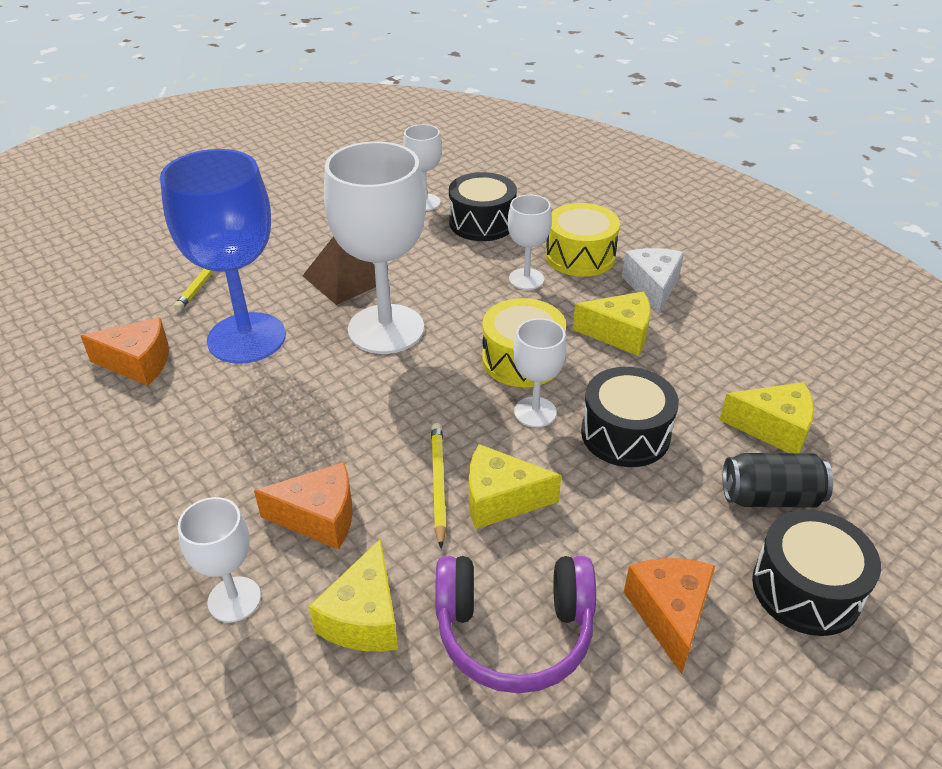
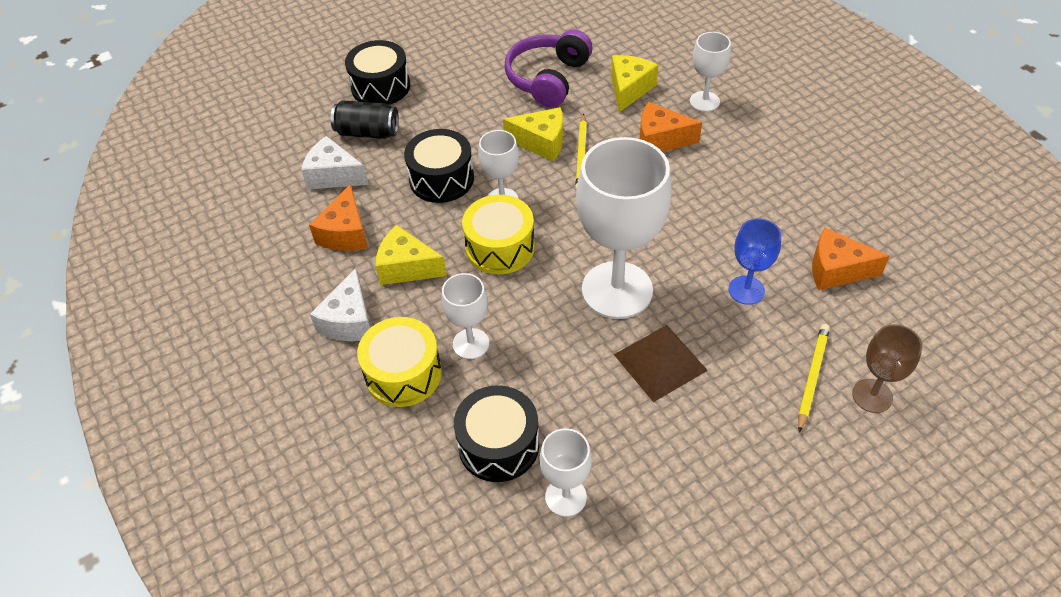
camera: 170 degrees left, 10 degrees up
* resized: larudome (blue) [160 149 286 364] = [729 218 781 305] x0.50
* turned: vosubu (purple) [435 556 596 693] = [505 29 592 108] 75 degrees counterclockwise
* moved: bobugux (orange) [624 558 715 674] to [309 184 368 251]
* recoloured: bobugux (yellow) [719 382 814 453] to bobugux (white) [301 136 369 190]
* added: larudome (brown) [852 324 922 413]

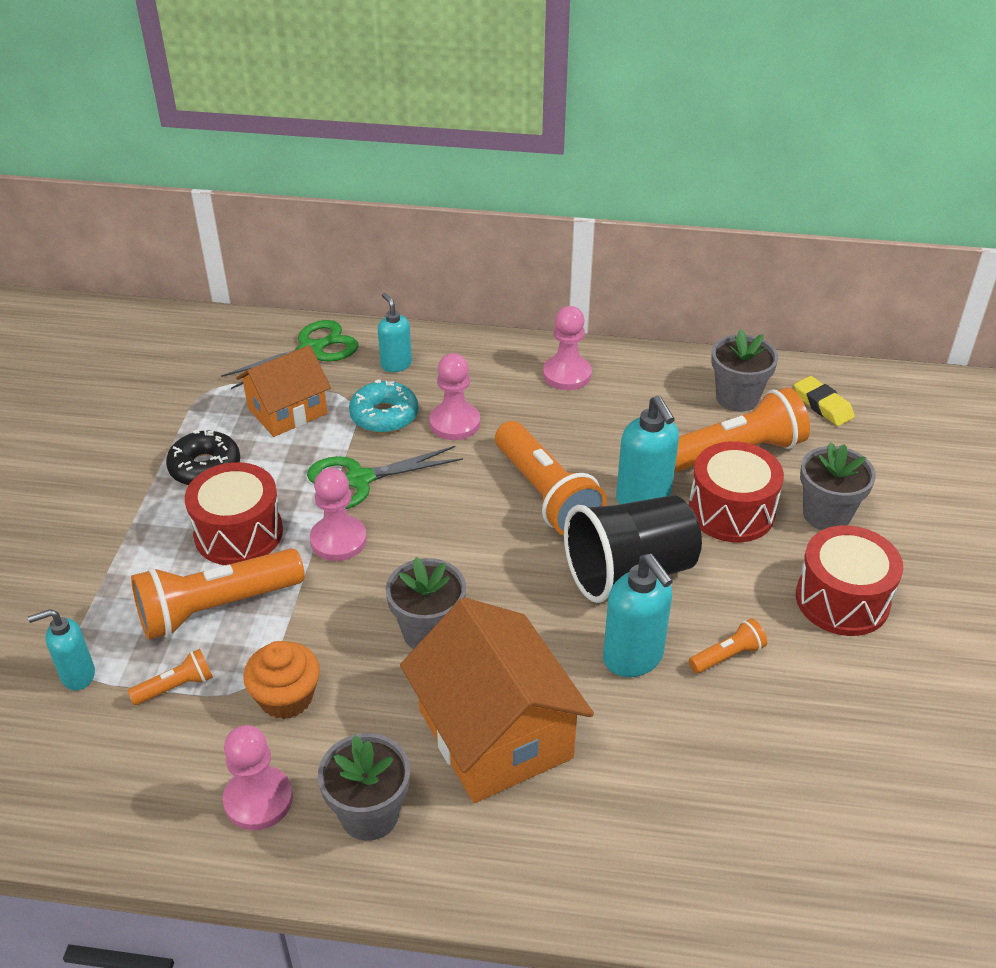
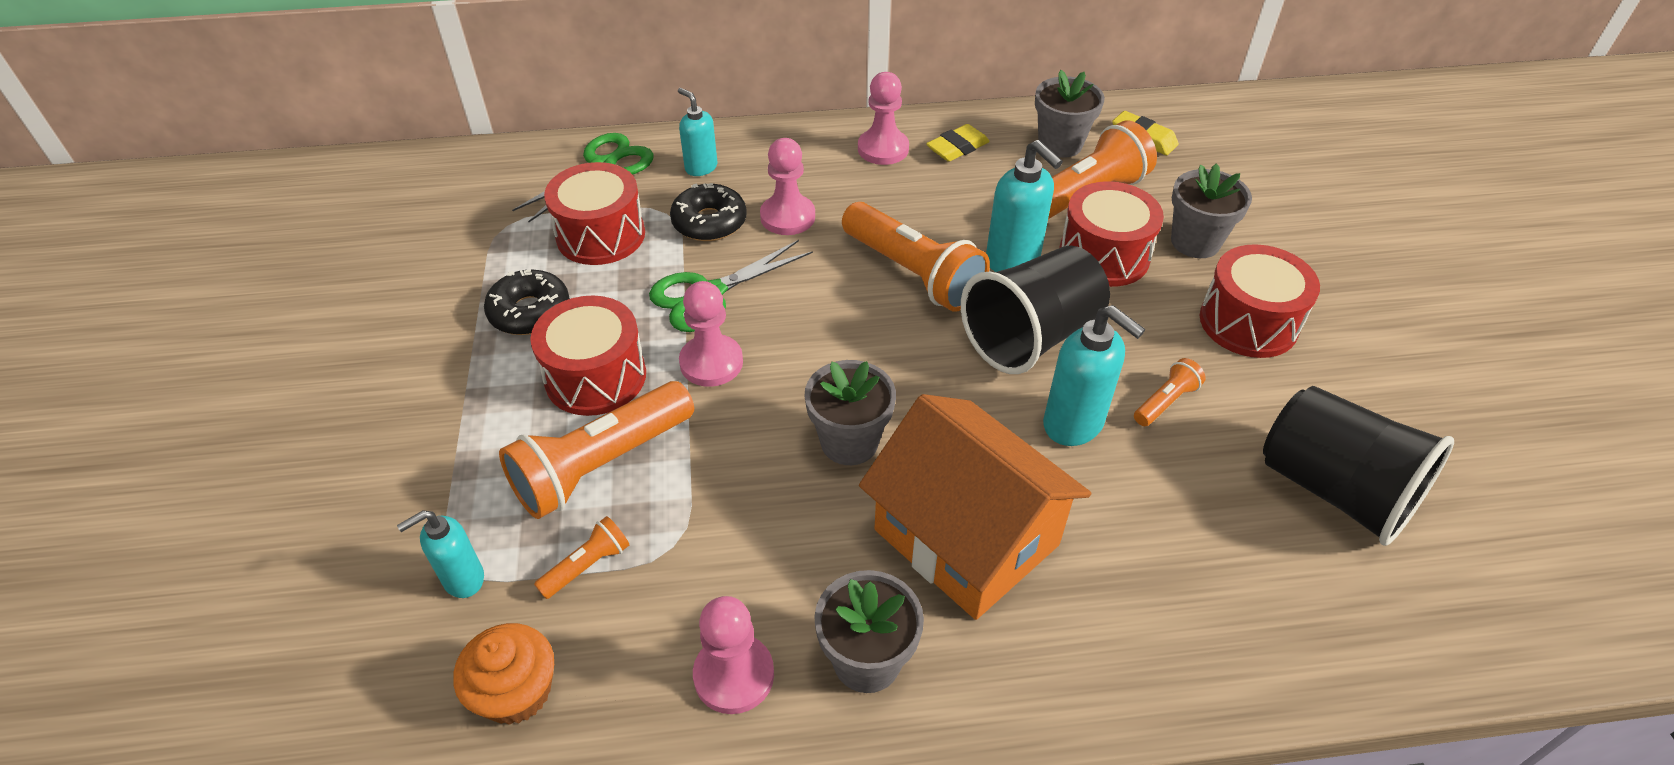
camera: 15 degrees left, 5 degrees up
* replaced: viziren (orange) [236 345 331 437] to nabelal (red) [544 162 645 265]
* moved: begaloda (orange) [243 641 320 719] to [453 623 554 725]
* recoloured: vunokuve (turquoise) [349 379 419 433] to vunokuve (black) [670 183 747 241]
* added: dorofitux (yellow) [926 124 990 162]
* added: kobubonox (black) [1263 386 1454 546]

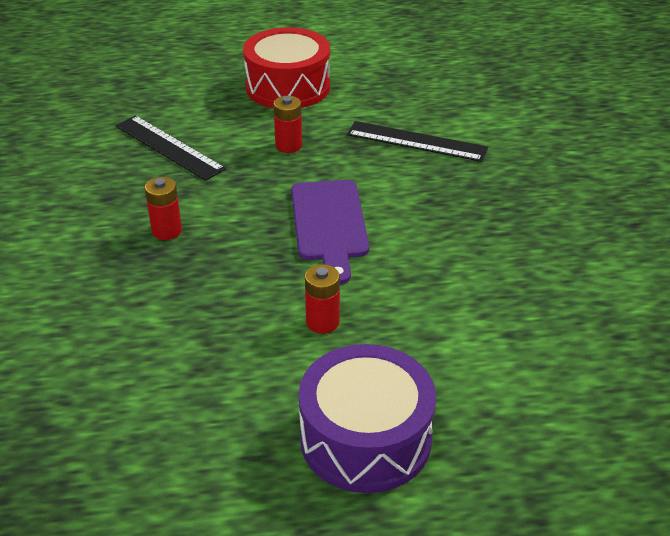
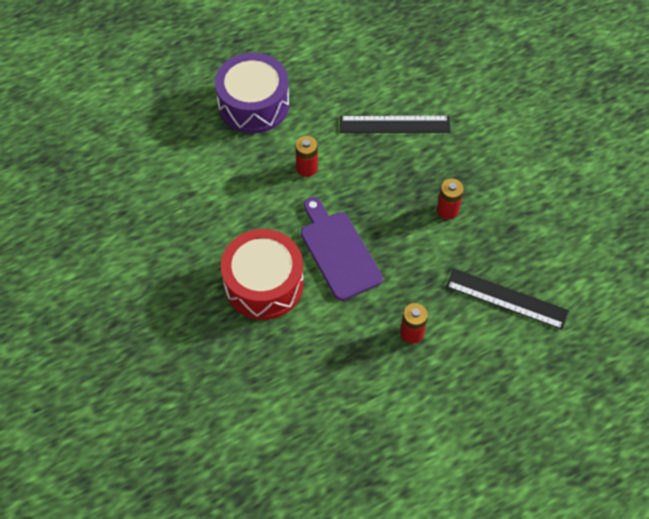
camera: 160 degrees right, 20 degrees up
* moved: nabelal (red) [243 27 330 108] to [221 229 304 320]
* moved: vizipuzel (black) [347 121 488 162] to [340 116 451 133]

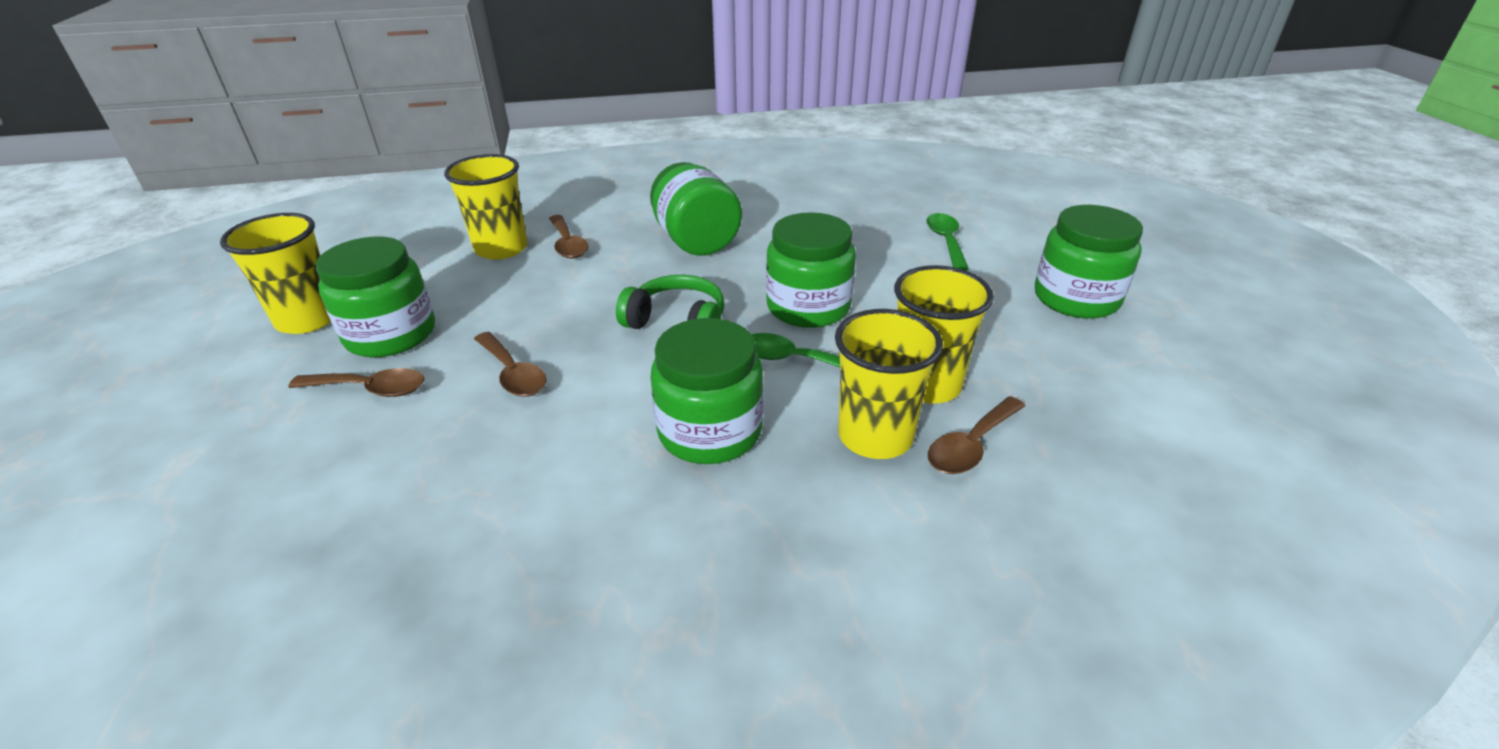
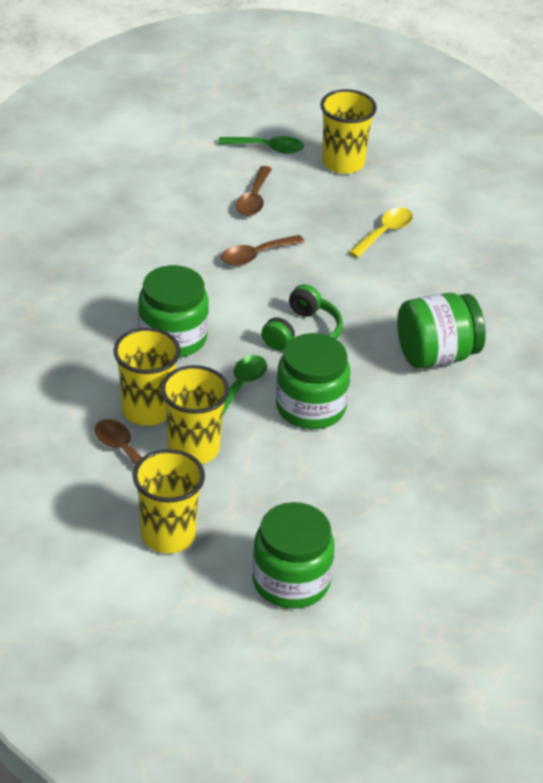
camera: 95 degrees right, 5 degrees up
* removed: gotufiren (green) [316 236 435 357]
* moved: kobubonox (yellow) [444 154 528 260] to [133 449 205 553]
* removed: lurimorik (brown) [549 215 589 259]
* moved: lurimorik (green) [926 213 969 270] to [218 136 304 154]
* added: lurimorik (yellow) [349 208 413 258]

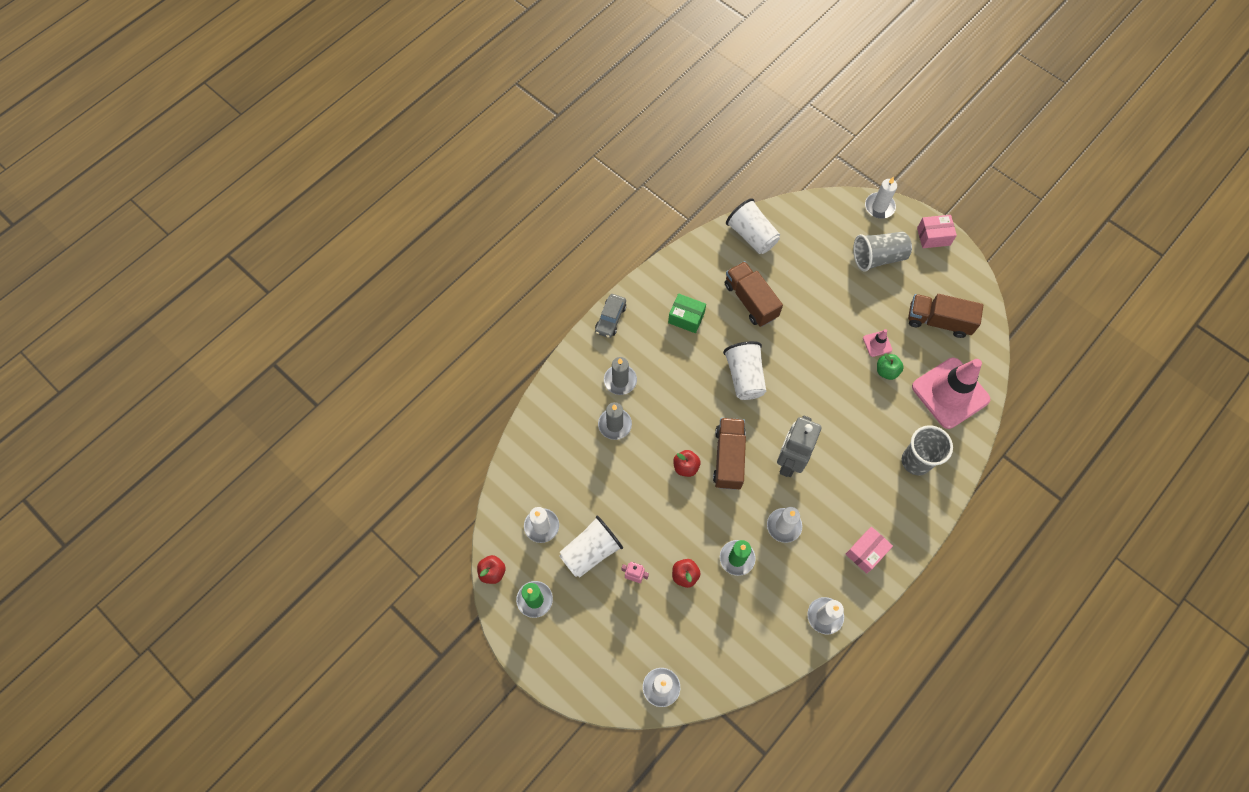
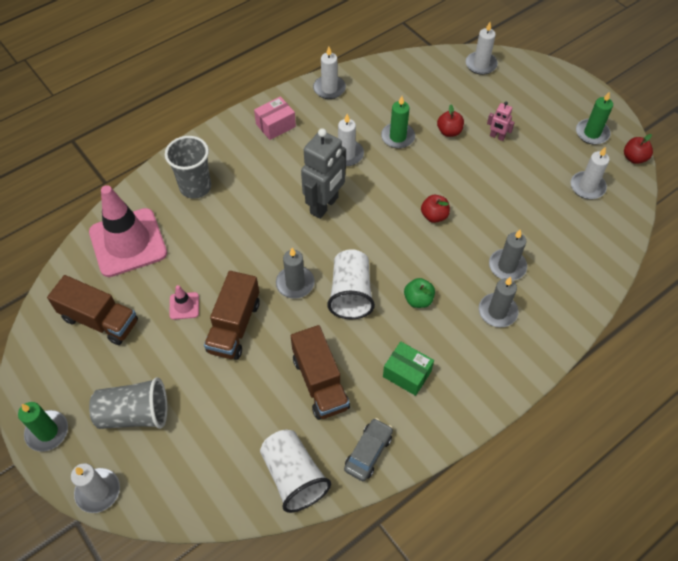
camera: 170 degrees left, 10 degrees down
* removed: kobubonox (white) [559 516 623 578]
* moved: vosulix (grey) [595 294 626 338] to [344 418 393 481]
* moved: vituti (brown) [713 418 746 490] to [204 271 260 360]
* moved: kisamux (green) [877 354 904 380] to [404 278 435 308]
* replaced: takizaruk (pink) [917 215 957 248] to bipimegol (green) [18 402 68 452]
* added: bipimegol (grey) [276 248 315 299]

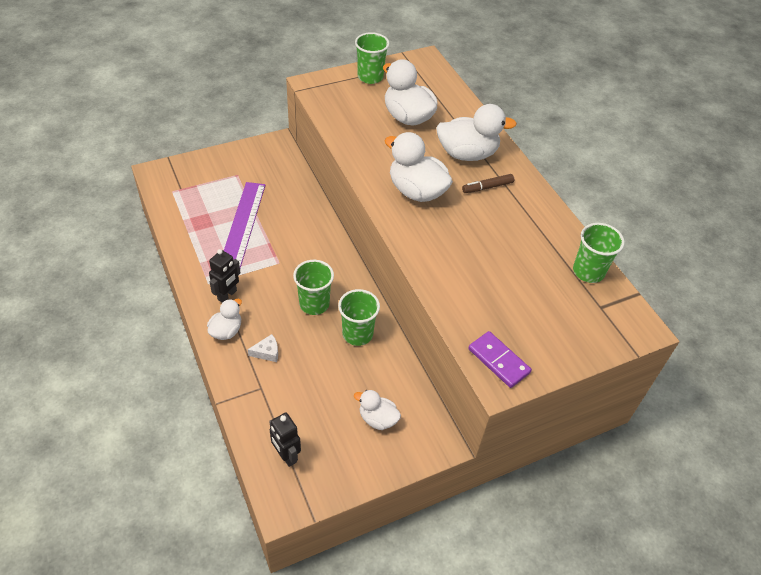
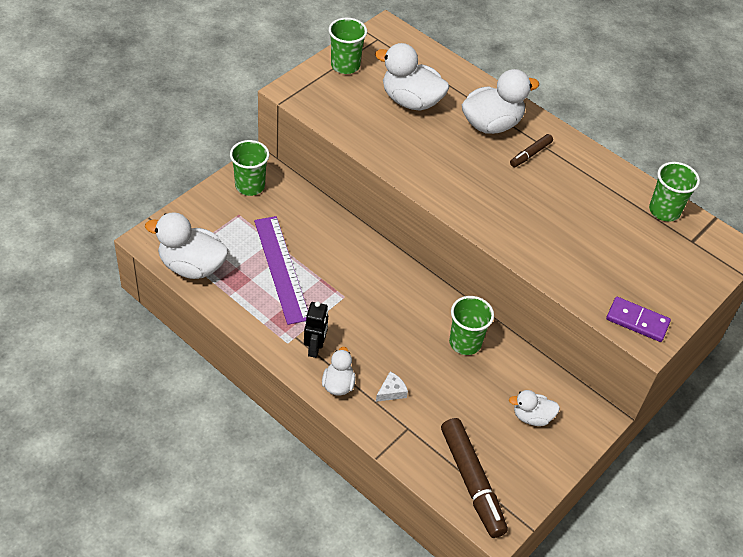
camera: 25 degrees left, 0 degrees up
* replaced: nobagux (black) [269 413 301 467] to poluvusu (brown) [441 418 508 538]
* moved: kobubonox (green) [293 260 334 315] to [230 140 269 196]
* moved: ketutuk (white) [384 132 453 202] to [145 212 229 279]

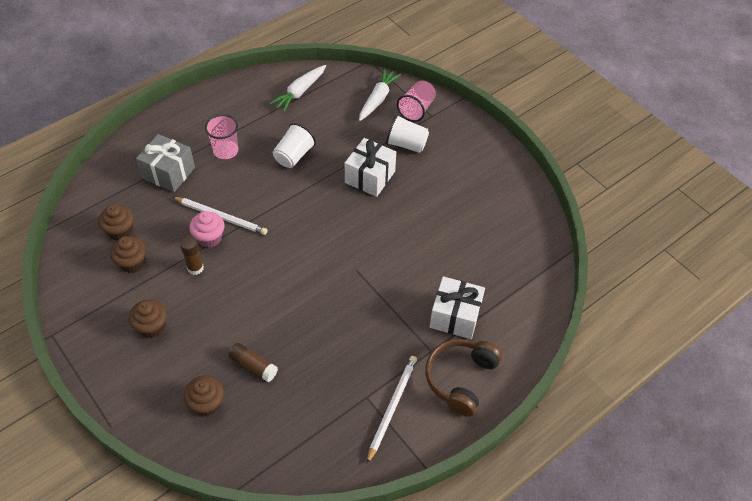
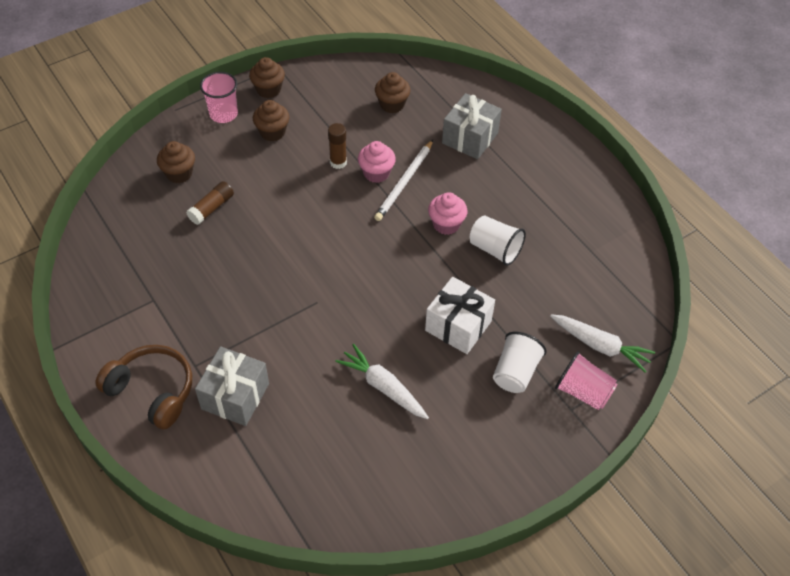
camera: 95 degrees right, 0 degrees up
* moved: begaloda (brown) [110 236 146 273] to [249 57 285 98]
* moved: kobubonox (pink) [205 114 238 159] to [200 72 238 123]
* moved: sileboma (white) [269 65 326 112] to [335 344 429 419]
* removed: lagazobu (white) [367 356 417 464]
* recoloured: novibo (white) [430 276 485 339] to novibo (grey) [195 346 269 426]
* added: begaloda (pink) [428 192 467 235]

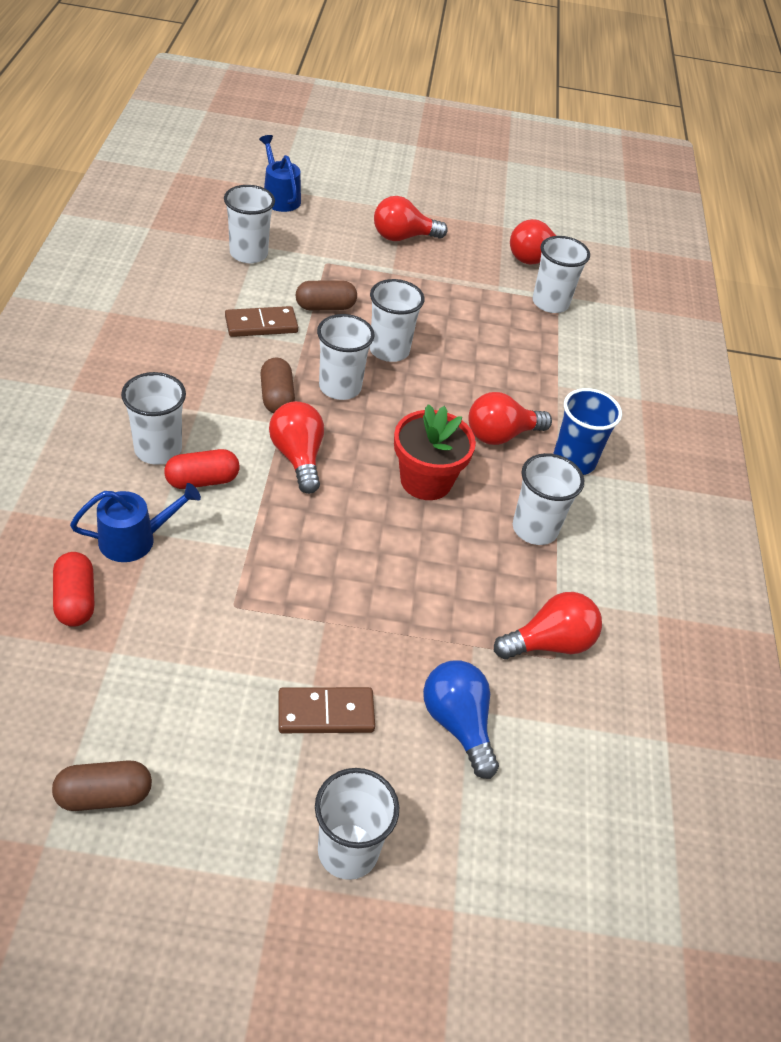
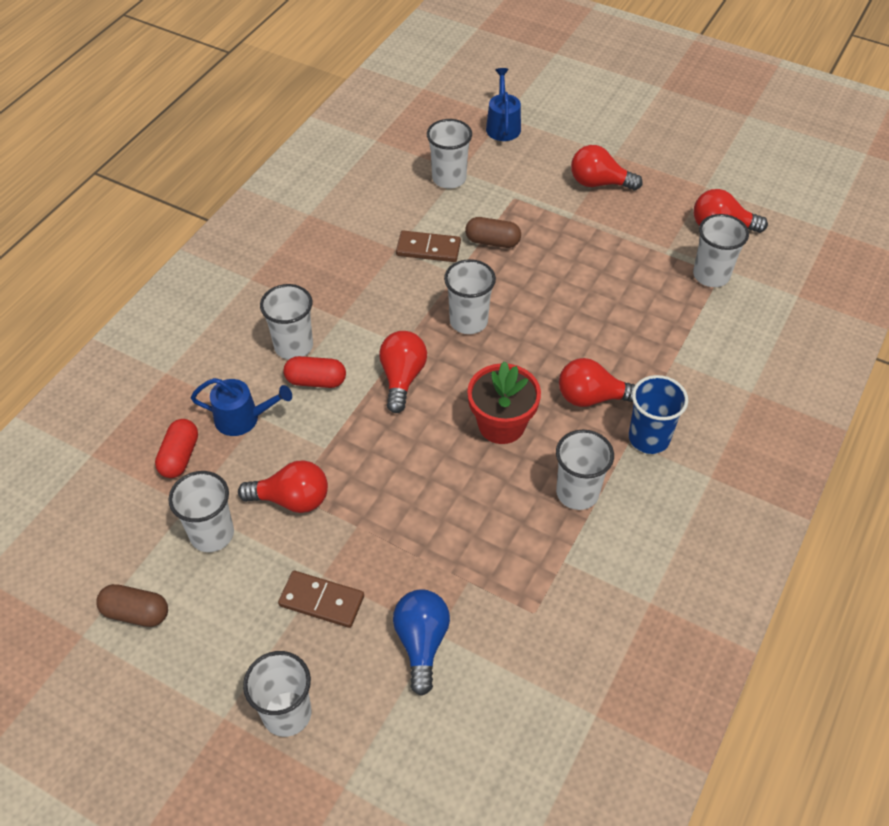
camera: 30 degrees right, 5 degrees up
* removed: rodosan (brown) [260 358 295 413]
* moved: kobubonox (white) [370 279 424 362] to [168 471 234 552]
* moved: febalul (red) [494 592 602 659] to [238 461 328 513]

